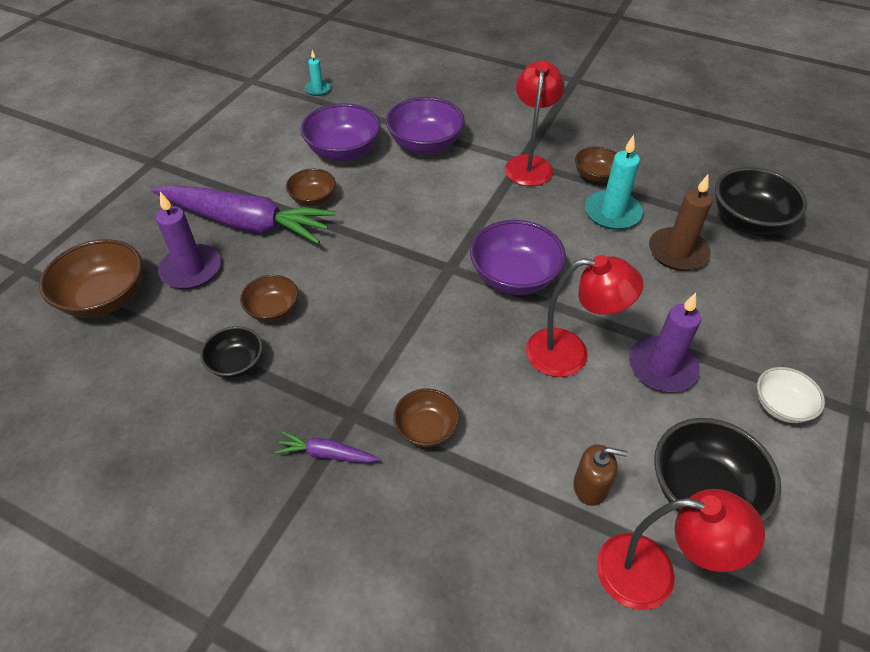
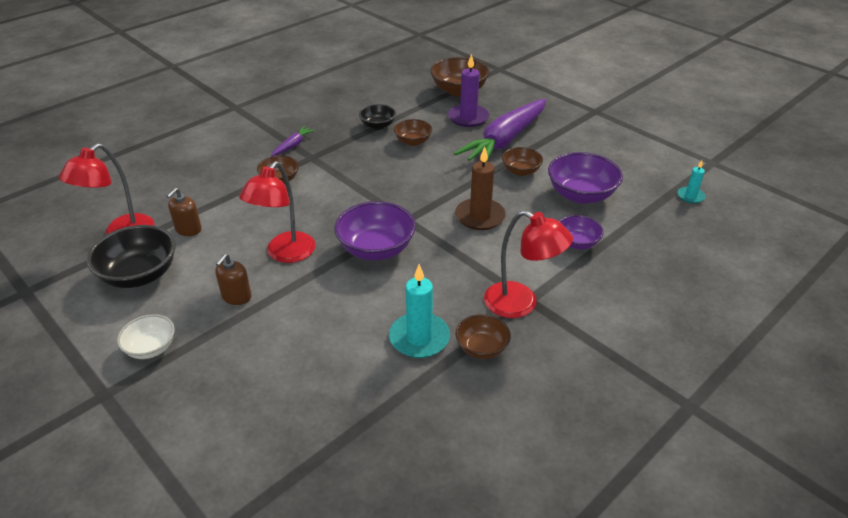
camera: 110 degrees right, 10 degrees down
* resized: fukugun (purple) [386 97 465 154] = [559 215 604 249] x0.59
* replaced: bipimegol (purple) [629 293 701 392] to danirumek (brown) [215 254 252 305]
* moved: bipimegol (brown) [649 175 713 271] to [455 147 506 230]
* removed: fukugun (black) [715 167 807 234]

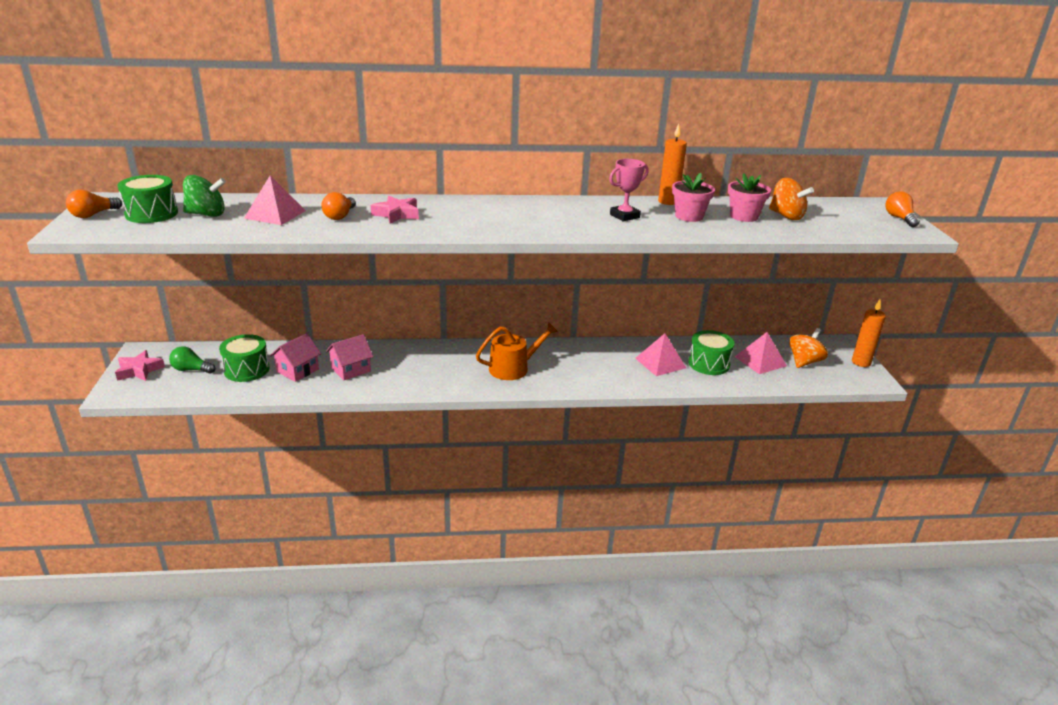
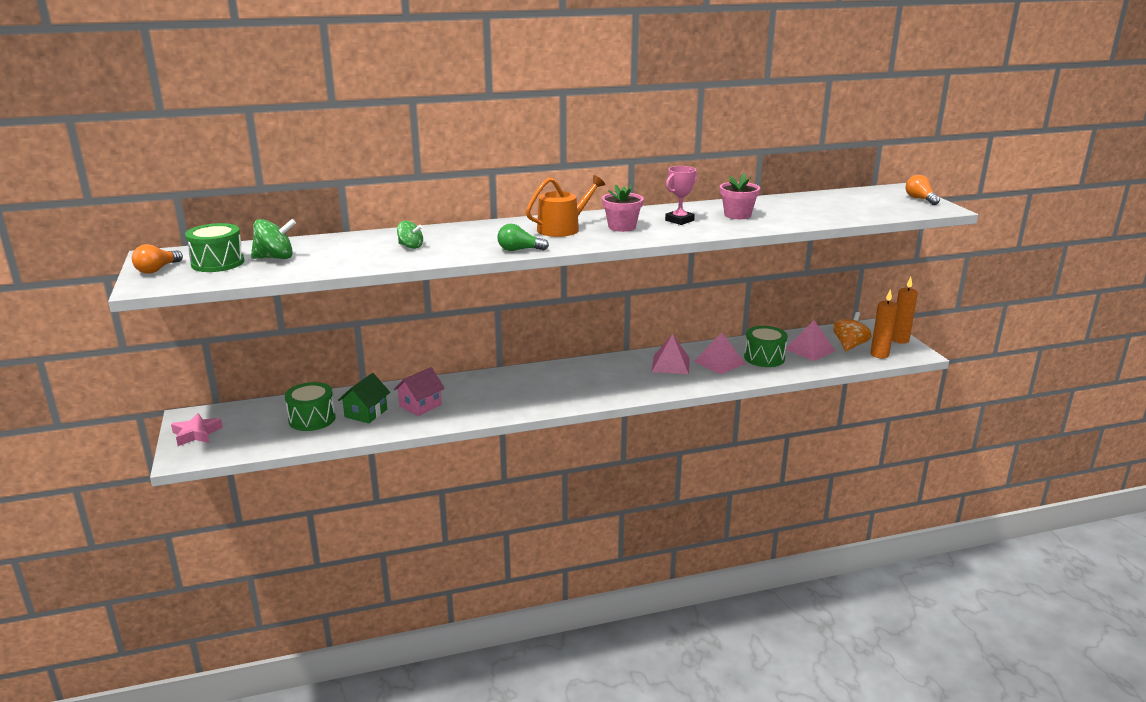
camera: 10 degrees left, 5 degrees down
* moved: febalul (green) [169 347 215 374] to [497 224 549 251]
* moved: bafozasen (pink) [244 176 306 225] to [652 334 690 374]
* recoloured: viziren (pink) [270 333 321 382] to viziren (green) [338 373 390 423]
* replaced: febalul (orange) [321 192 356 220] to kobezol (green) [397 221 423 249]
* removed: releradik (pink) [371 196 419 224]
* moved: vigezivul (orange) [476 322 558 380] to [526 175 605 237]
* moved: bipimegol (orange) [658 124 687 205] to [870 289 898 358]
* moved: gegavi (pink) [728 173 771 222] to [602 184 644 232]
* removed: kobezol (orange) [769 178 814 220]

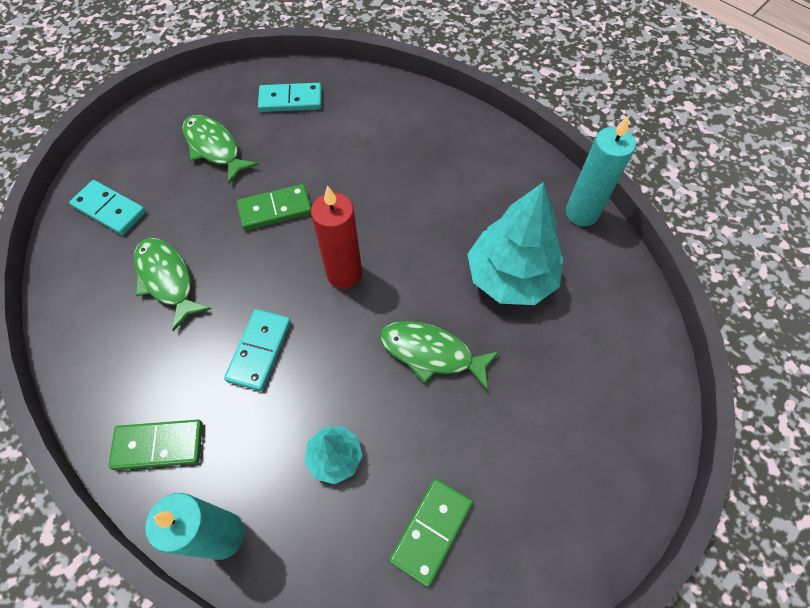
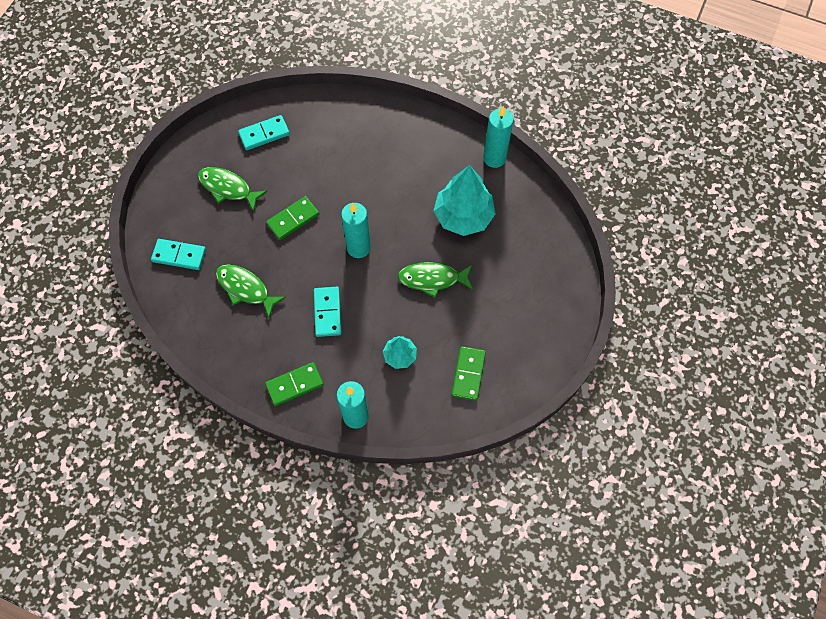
camera: 20 degrees left, 5 degrees up
* recoloured: bipimegol (red) [311 185 362 289] to bipimegol (turquoise) [341 203 371 258]

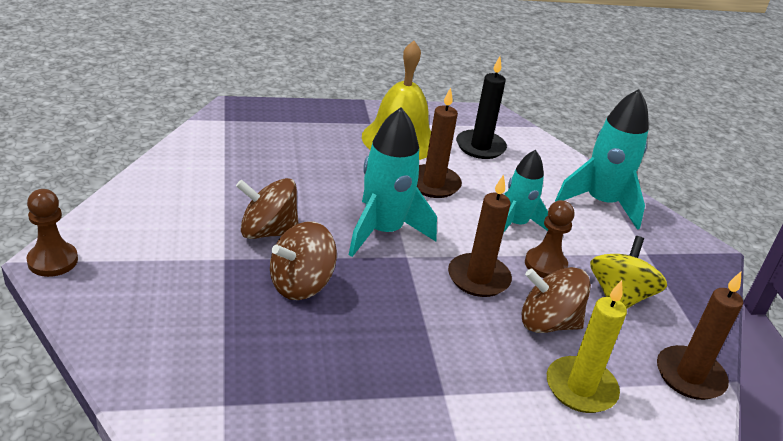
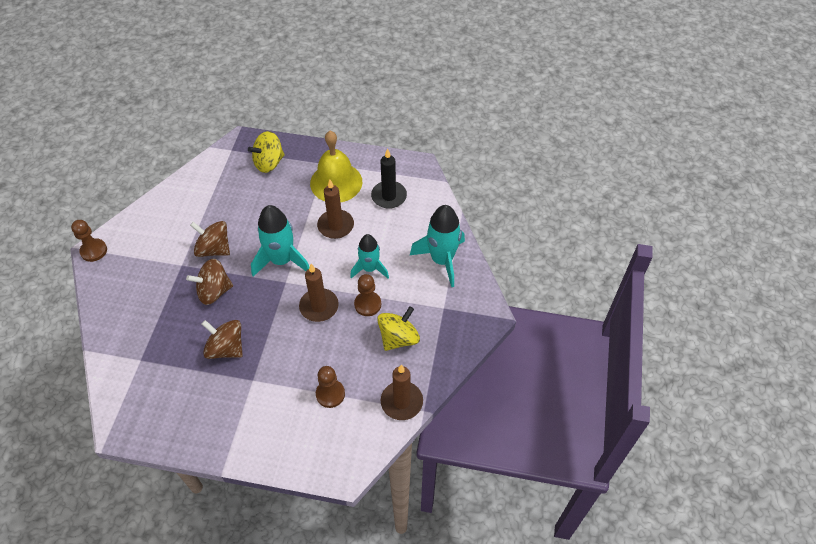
camera: 25 degrees right, 20 degrees up
* moved: kobezol (brown) [522 267 591 333] to [202 320 243 359]
* replaced: bipimegol (yellow) [547 280 627 413] to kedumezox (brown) [316 366 345 408]
* added: kobezol (yellow) [248 131 285 173]

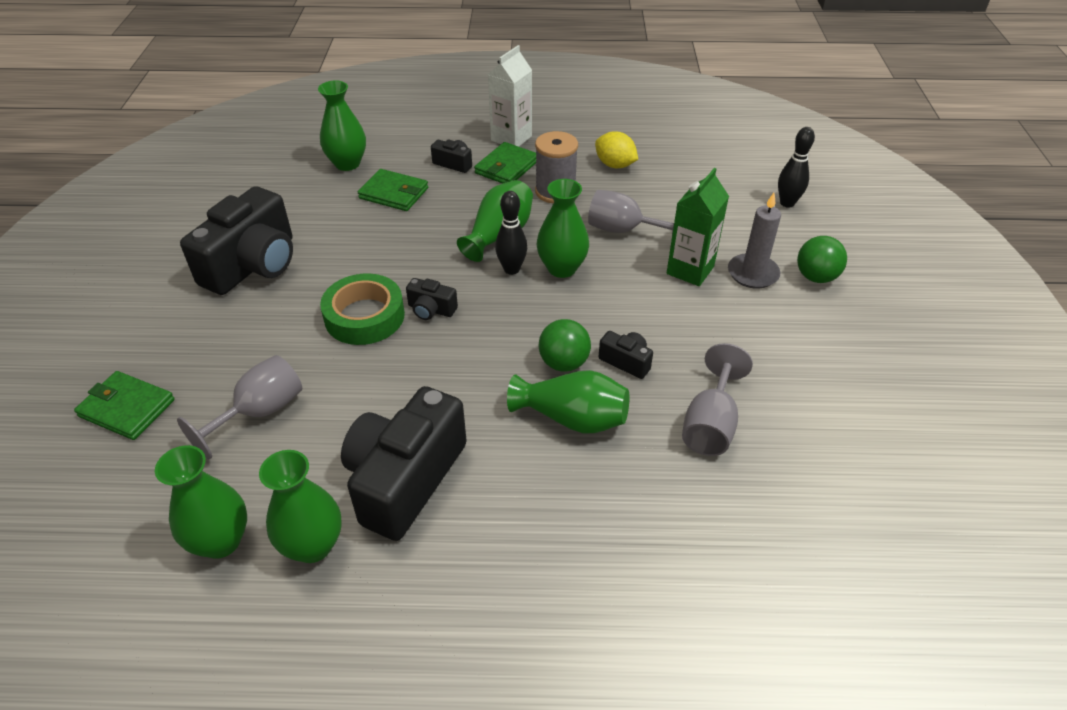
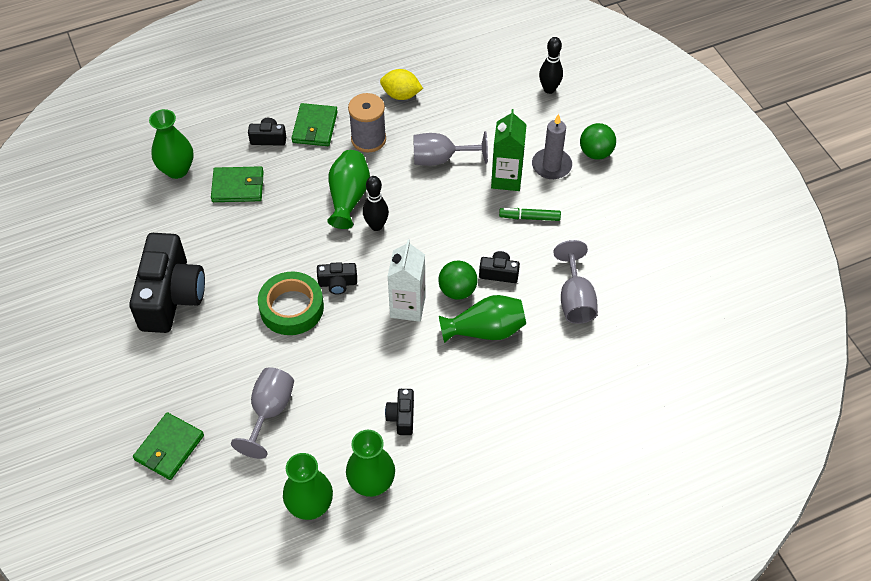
camera: 25 degrees left, 10 degrees up
* turned: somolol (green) [74 371 175 440] = [133 412 204 480] 60 degrees counterclockwise
* resized: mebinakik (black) [341 386 467 541] = [385 389 414 435] x0.44
* moved: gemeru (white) [488 45 532 147] to [387 240 426 322]
* removed: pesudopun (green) [537 179 589 278]
* added: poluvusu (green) [499 208 561 221]

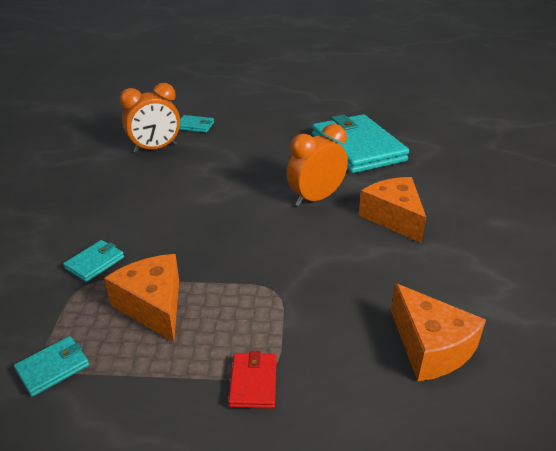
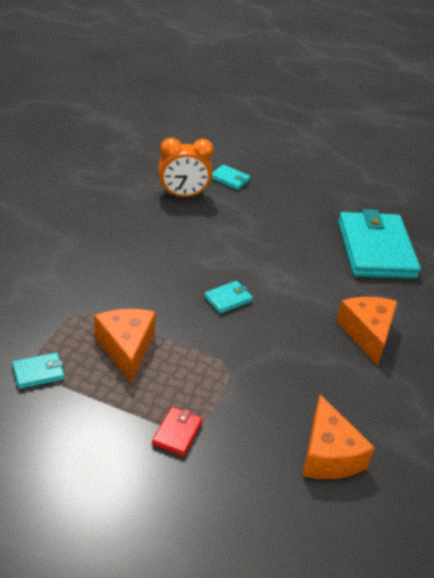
camera: 15 degrees right, 5 degrees up
* moved: somolol (turquoise) [63 240 124 282] to [204 281 253 314]
* removed: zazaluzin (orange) [286 124 348 206]

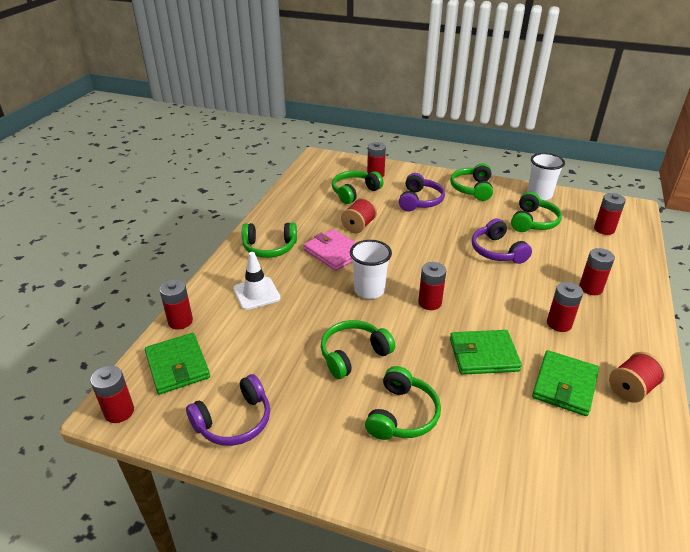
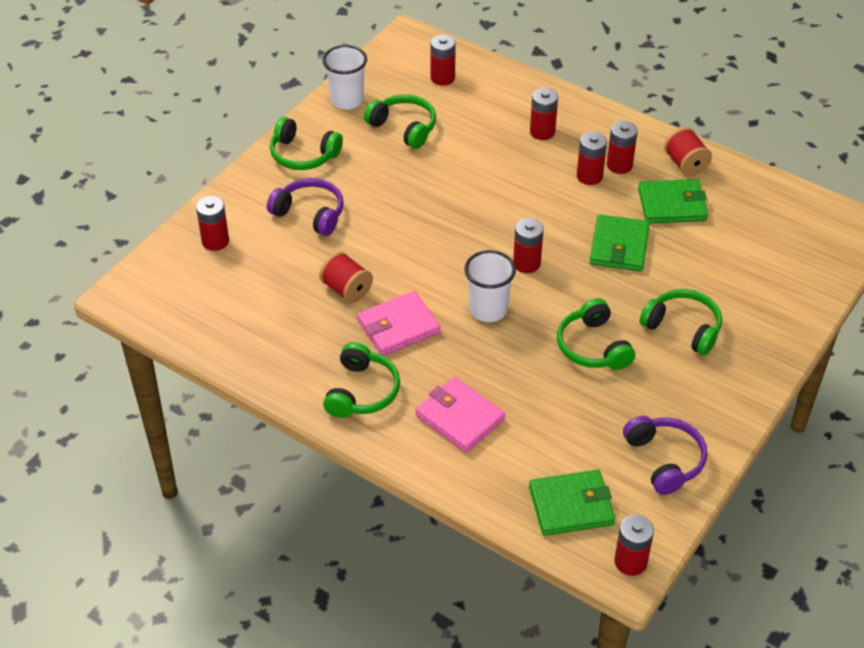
camera: 75 degrees left, 10 degrees up
* moved: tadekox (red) [159 279 193 330] to [607 121 638 174]
* replaced: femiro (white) [233 252 281 310] to somolol (pink) [415 377 505 453]
* removed: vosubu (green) [332 171 383 204]
* removed: vosubu (purple) [472 218 532 264]
* turned: somolol (green) [532 350 599 416] = [638 179 708 223] 45 degrees counterclockwise

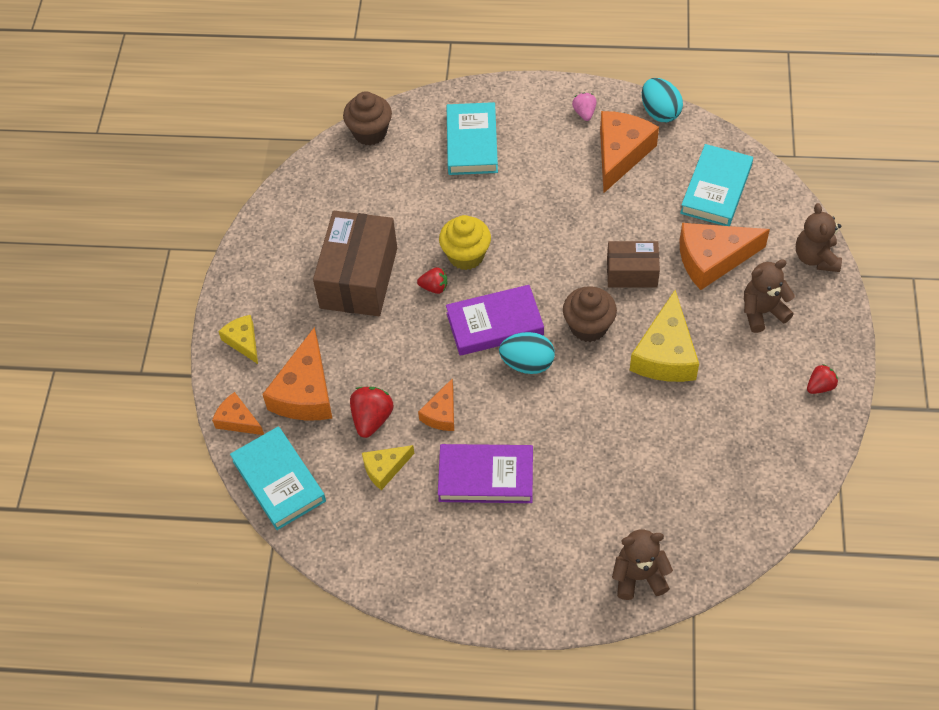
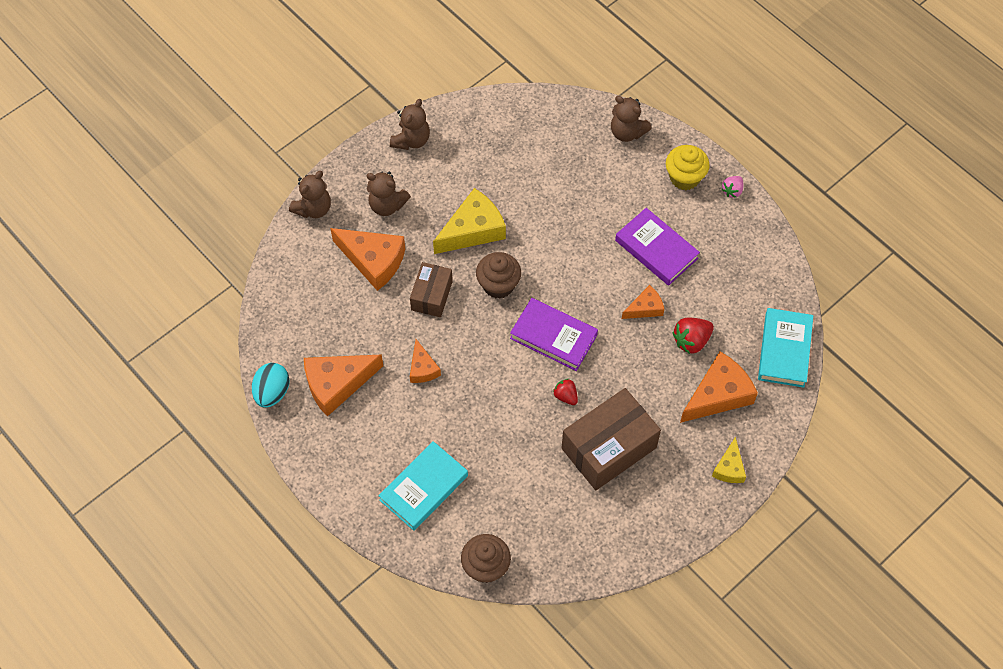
camera: 140 degrees left, 5 degrees up
* moved: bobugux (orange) [212 392 264 435] to [410 339 441 383]
* removed: bobugux (yellow) [362 445 415 490]
* moved: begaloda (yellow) [439 215 491 270] to [666 145 710 190]
* removed: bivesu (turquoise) [499 332 555 374]
* moved: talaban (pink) [572 93 596 121] to [722 176 743 198]
* turned: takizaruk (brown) [607 241 660 288] = [410 262 453 317] 60 degrees clockwise
* removed: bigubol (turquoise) [680 144 753 226]
* replaced: talaban (red) [807 364 838 394] to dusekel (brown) [390 99 430 150]

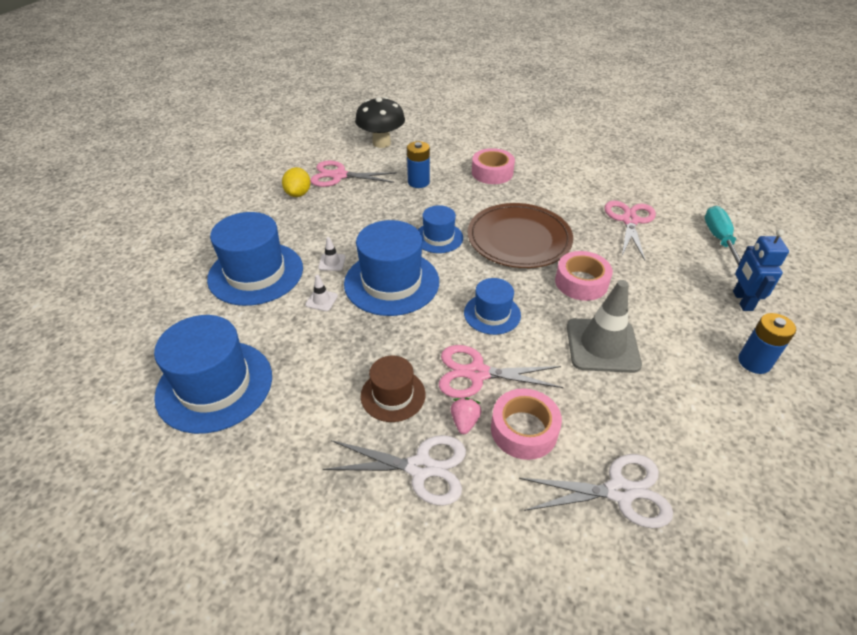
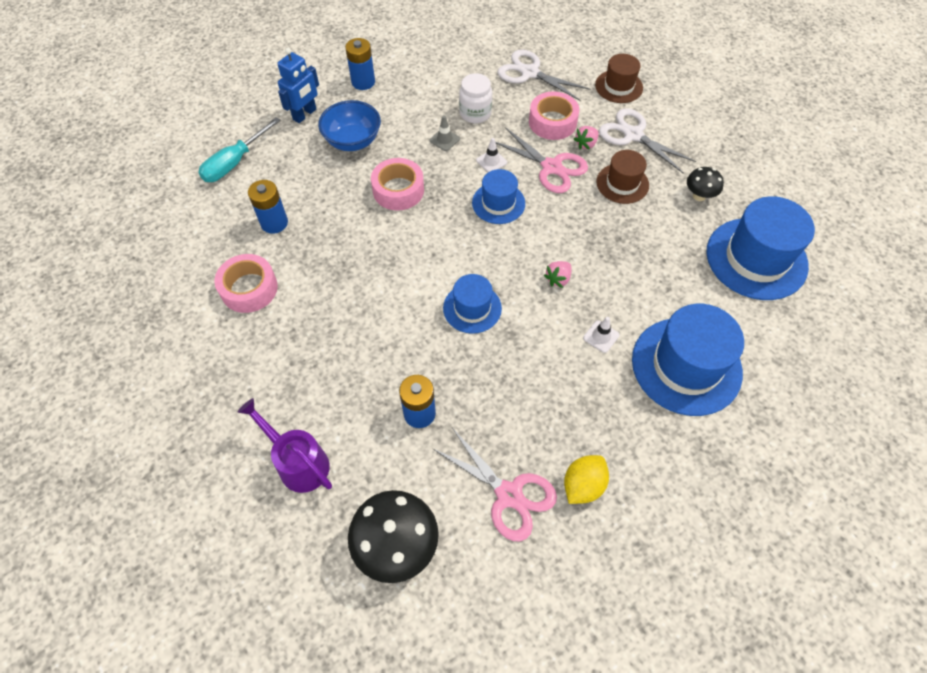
camera: 145 degrees left, 15 degrees up
* moved: femiro (white) [305 275 338 311] to [476 138 507 172]
* replaced: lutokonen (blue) [344 220 439 316] to talaban (pink) [544 261 572 288]
* removed: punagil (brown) [468 203 573 268]
* moved: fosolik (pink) [472 148 515 184] to [214 254 278 313]
* resized: femiro (grey) [567 280 642 373] = [430 116 460 151] x0.43
* replaced: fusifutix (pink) [605 200 656 260] to tadekox (blue) [248 180 288 234]
* added: vigezivul (purple) [238 398 332 493]
* added: fukugun (blue) [318 100 381 151]
* added: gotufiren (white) [459 73 492 124]
* added: lutokonen (brown) [595 54 643 103]
* added: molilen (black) [687 167 724 201]

